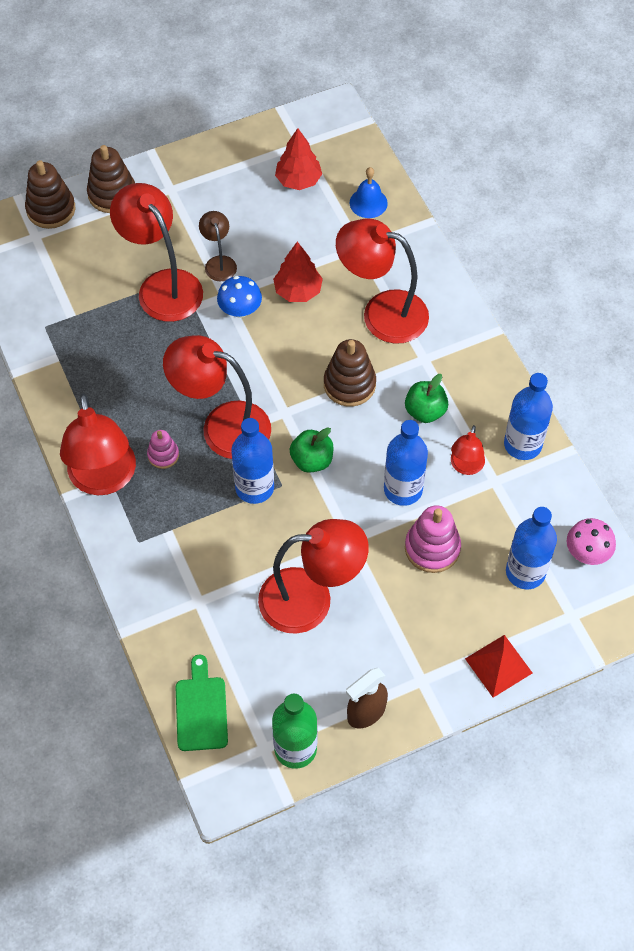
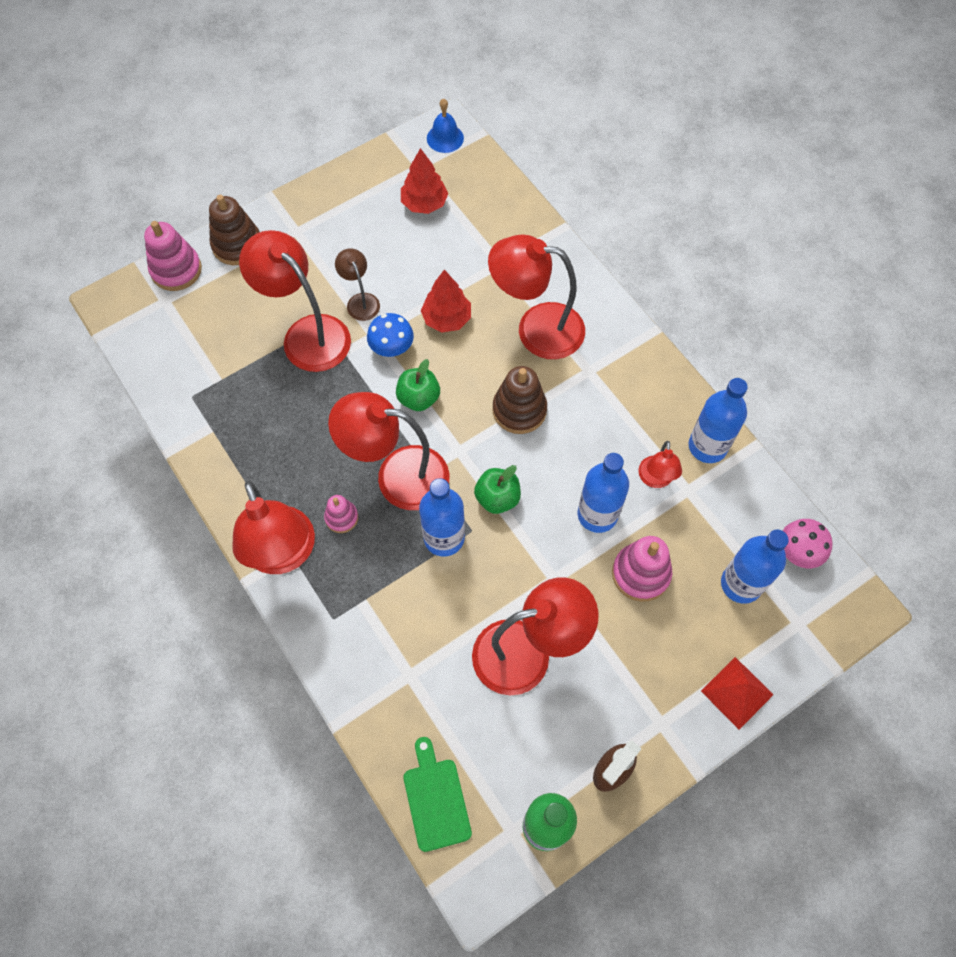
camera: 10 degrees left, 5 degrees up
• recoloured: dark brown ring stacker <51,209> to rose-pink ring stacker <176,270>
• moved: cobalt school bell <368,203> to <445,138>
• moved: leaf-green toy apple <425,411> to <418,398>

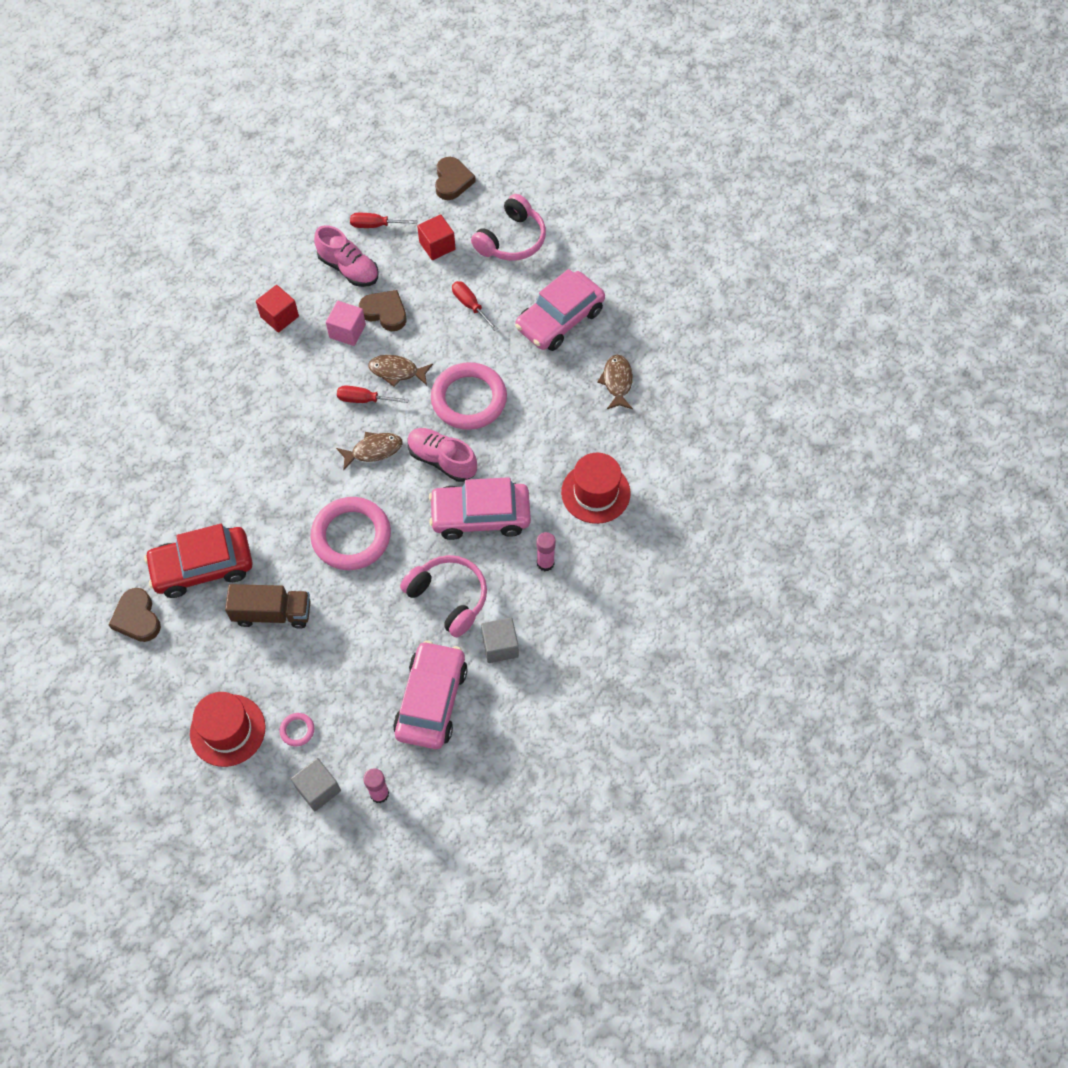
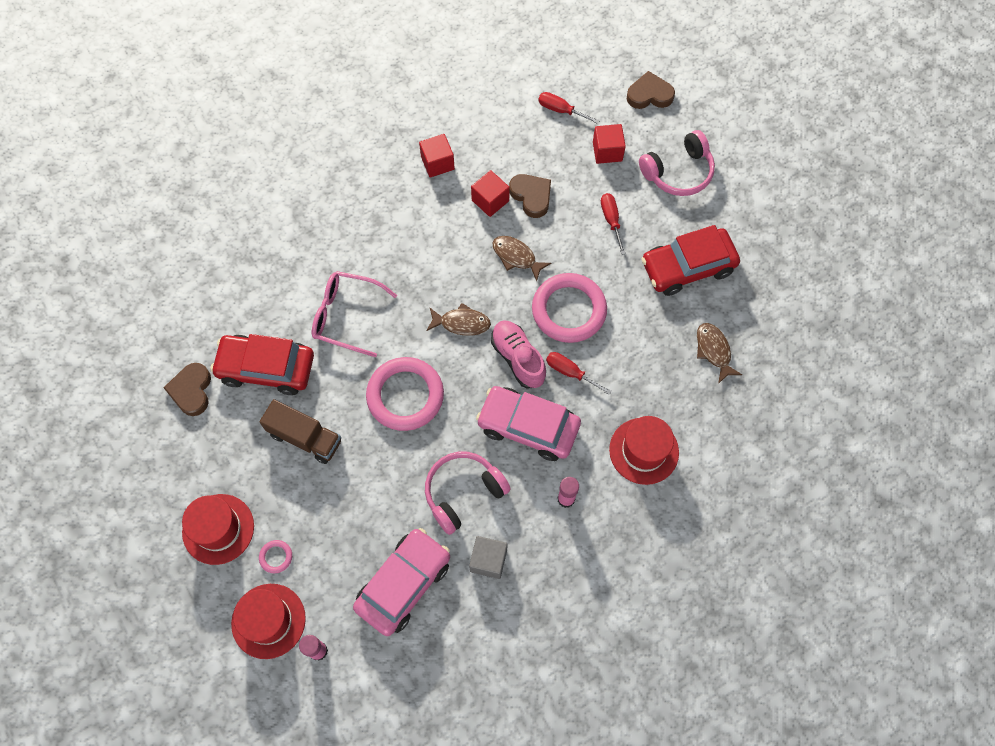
camera: 25 degrees right, 5 degrees up
• turned: dark brown heart <452,181> = <649,95> 120 degrees counterclockwise
• removed: rose-pink sneaker <348,268>
• recoloured: rose-pink car <560,319> to crimson car <687,267>
• recoloured: rose-pink solid cube <347,331> to crimson solid cube <490,200>
• turned: dark brown toy fish <617,382> = <713,350> 45 degrees counterclockwise
• moved: crimson screwdriver <364,399> to <570,372>
• turned: rose-pink headphones <448,598> = <463,493> 105 degrees counterclockwise
• replaced: gray solid cube <318,789> to crimson tall hat <268,621>
• added: rose-pink glasses <346,316>

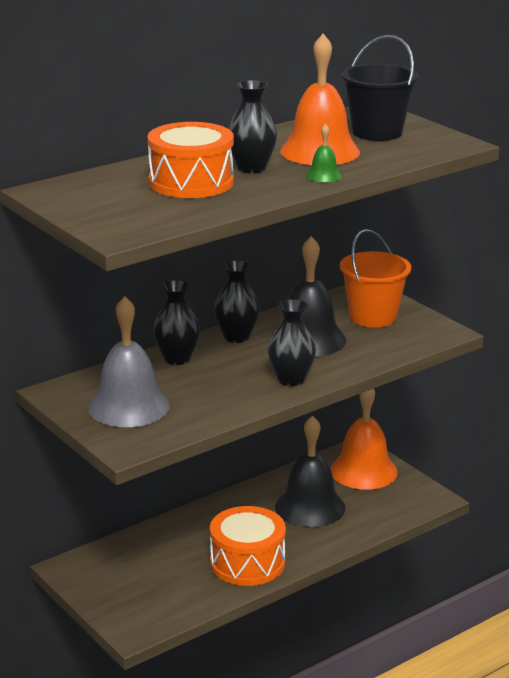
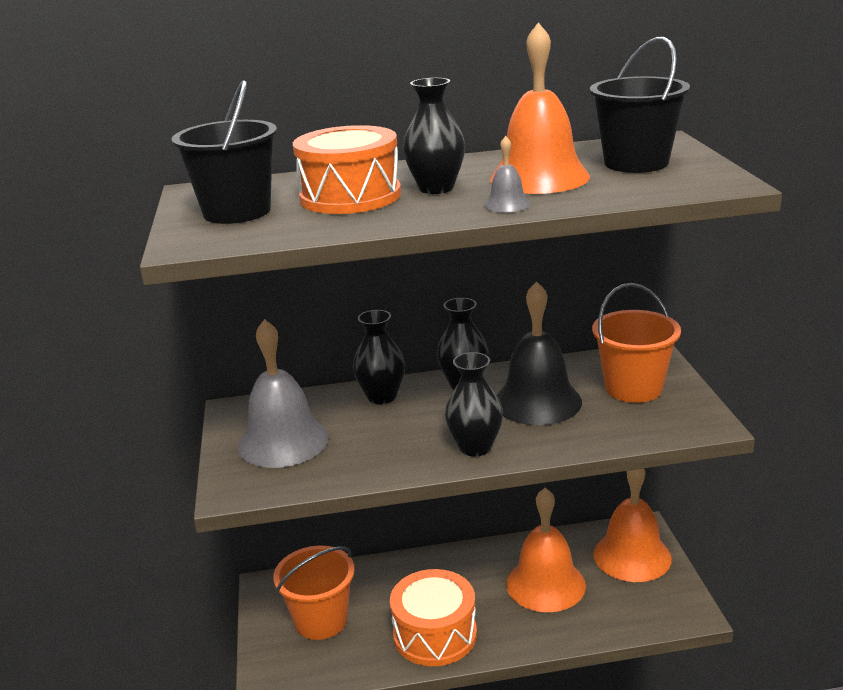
camera: 30 degrees right, 0 degrees up
• recoloured: leaf-green school bell <323,175> to gray school bell <507,204>
• recoloured: ebony school bell <310,507> to orange-coloured school bell <545,584>
• added: ebony bucket <237,212>
• added: orange-coloured bucket <321,620>

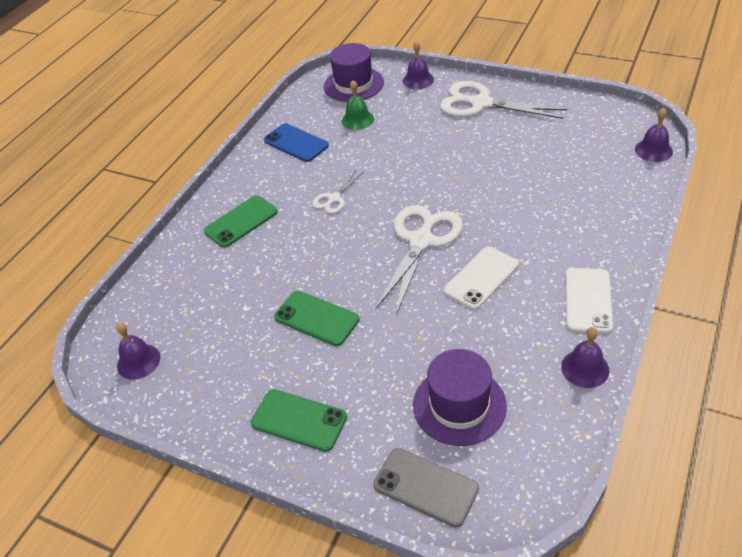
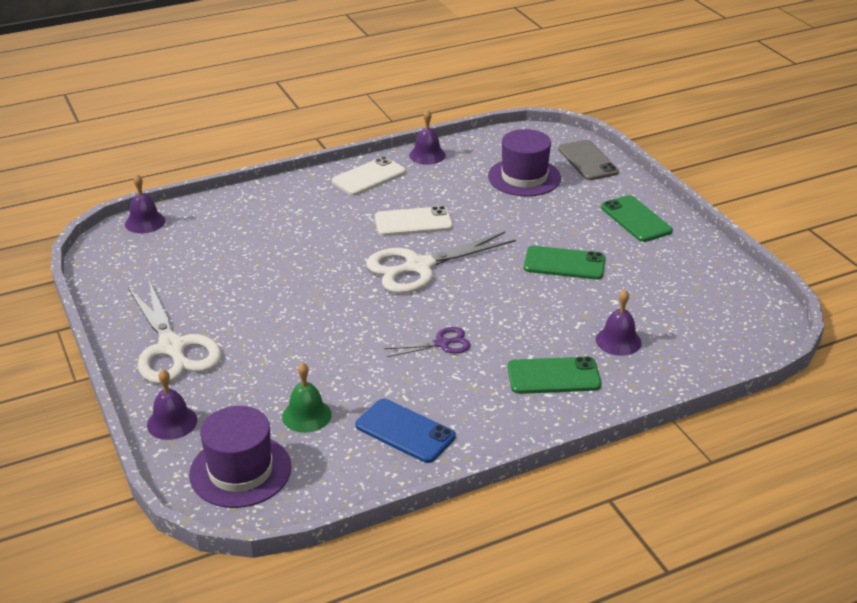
camera: 145 degrees left, 10 degrees down
• turned: cobalt smartphone <296,143> = <405,431> 45 degrees counterclockwise
• recoloured: white pair of scissors <334,198> to royal purple pair of scissors <442,343>
• turned: leaf-green smartphone <316,318> = <564,264> 60 degrees counterclockwise
• moved: royal purple school bell <138,361> to <618,341>

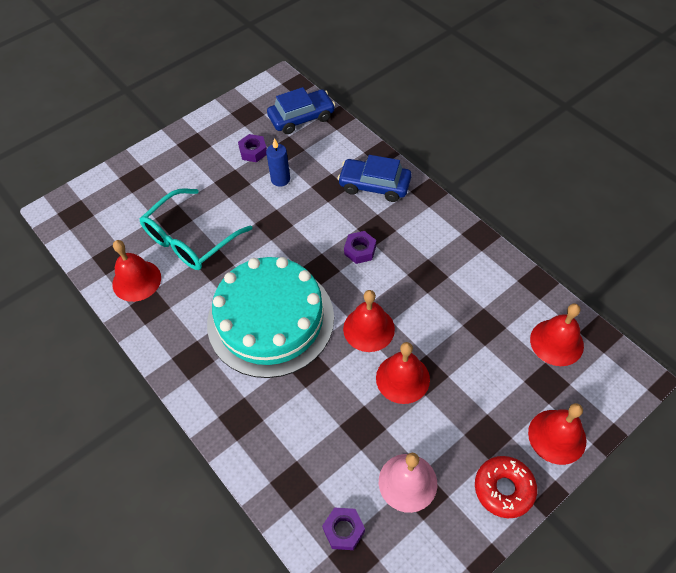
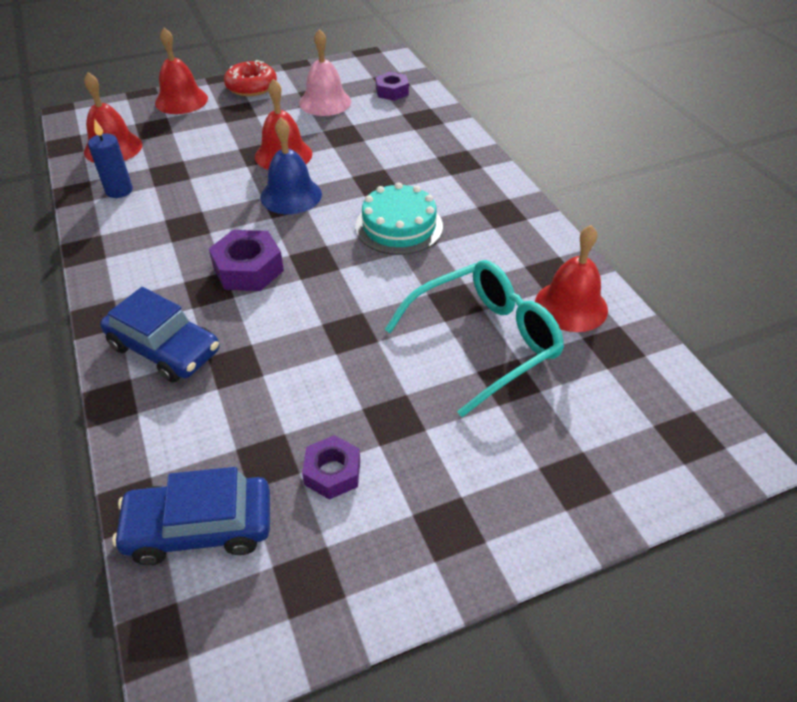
camera: 165 degrees left, 10 degrees down
• moved: cobalt candle <280,179> to <119,191>
• resized: royal purple nut <360,250> = <248,269> x1.50
• resized: teal cake <270,319> = <399,226> x0.55
• recoloured: crimson school bell <369,329> to cobalt school bell <291,195>

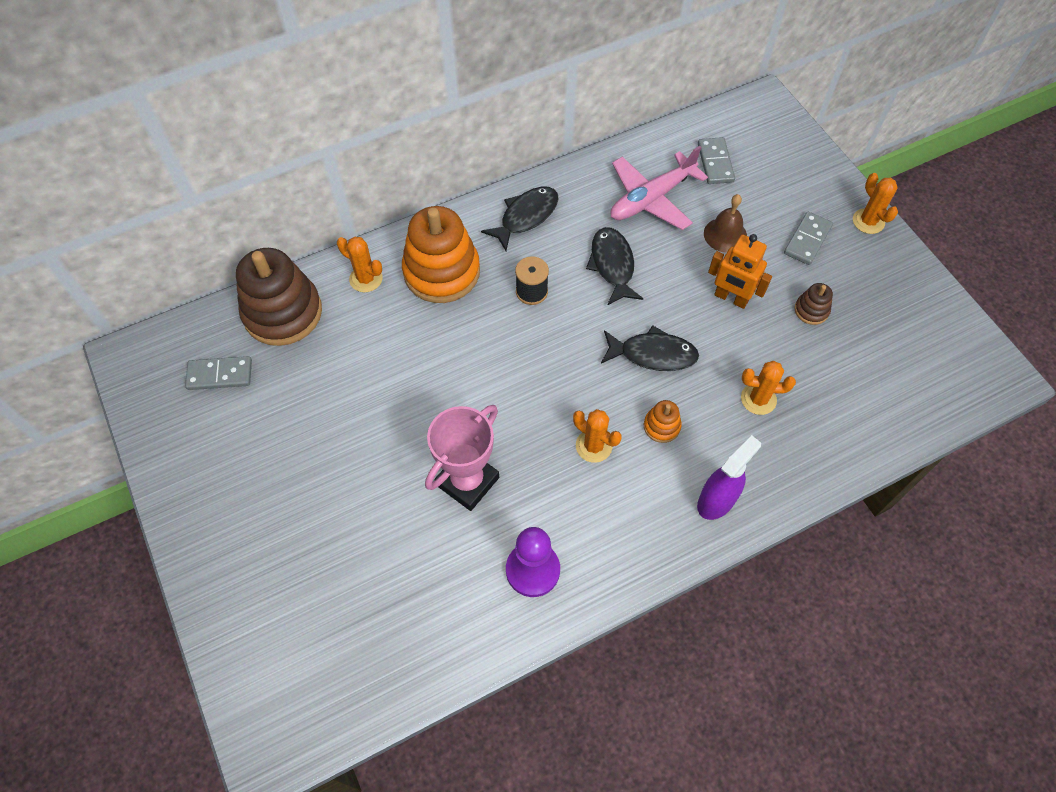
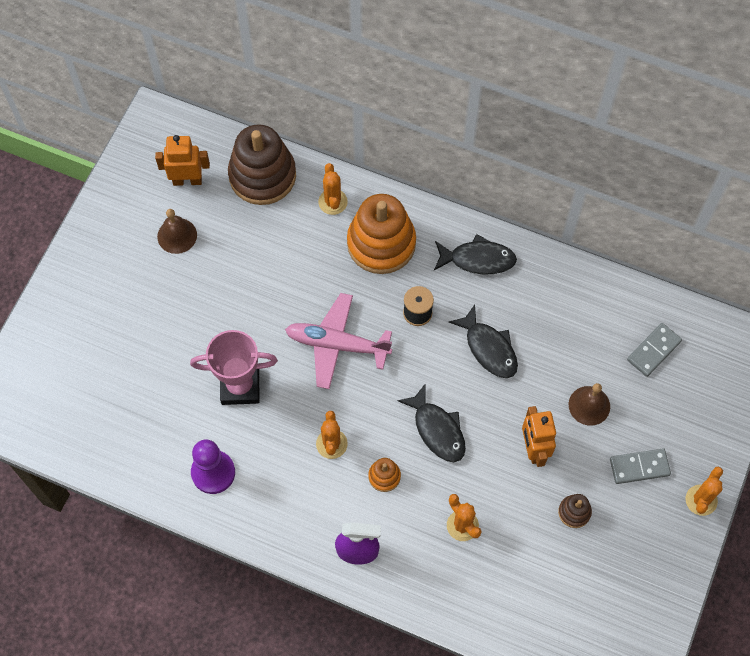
camera: 50 degrees right, 5 degrees up
• moved: rose-pink toy plane <651,199> to <336,345>
• turned: ebony toy fish <612,265> = <489,348> 105 degrees clockwise
• replaced: gray domino tile <220,375> to orange-coloured robot figure <187,180>
• added: dark brown school bell <177,235>

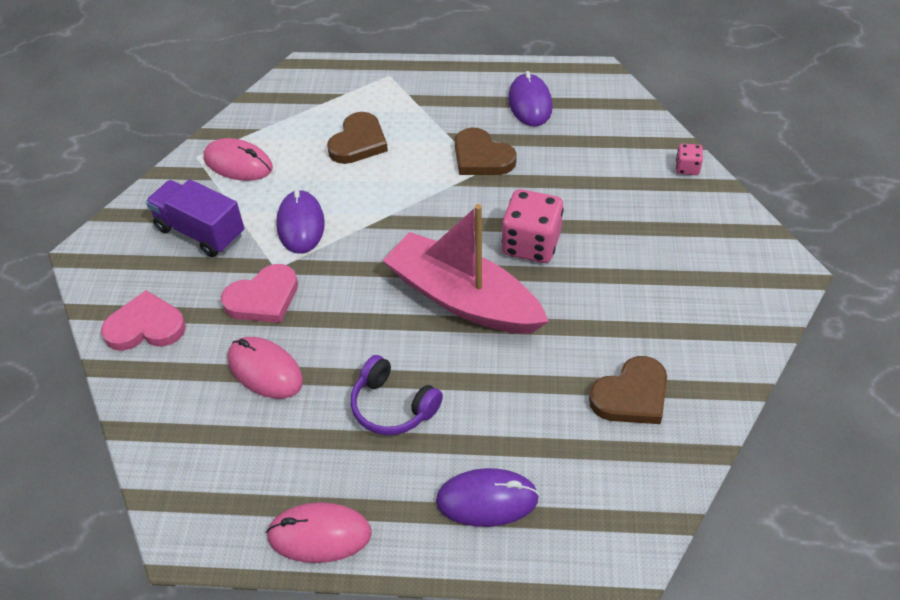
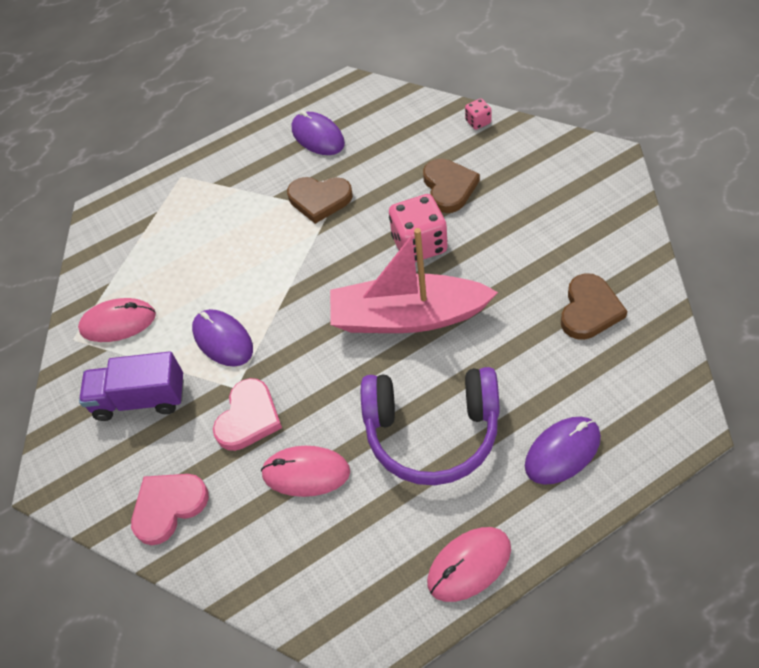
camera: 30 degrees left, 5 degrees up
• moved: dark brown heart <358,142> to <449,187>
• resized: royal purple headphones <393,406> = <432,432> x1.74

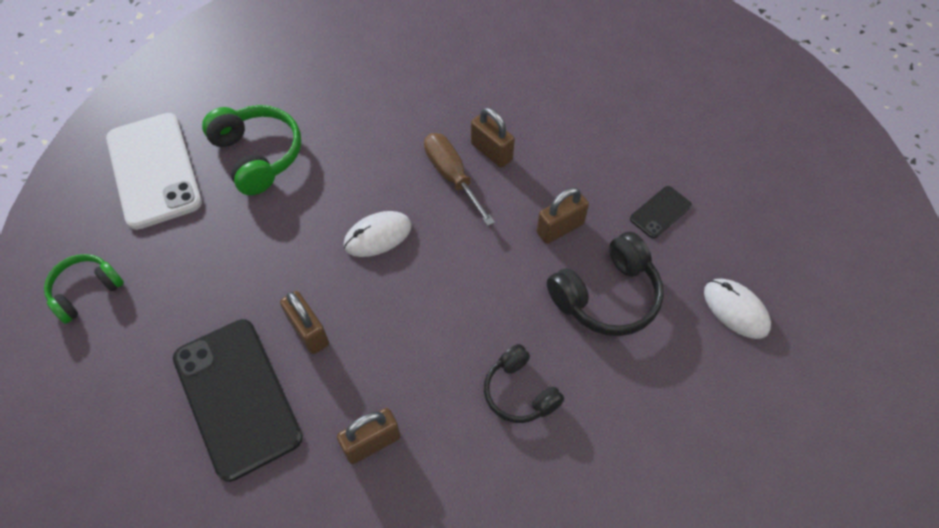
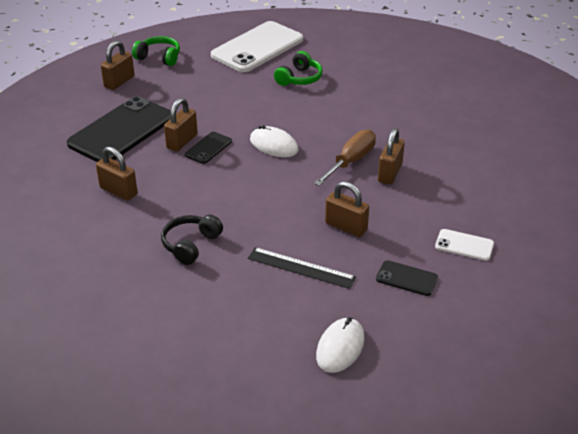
camera: 65 degrees right, 20 degrees down
• resized: leaf-green headphones <258,156> = <299,78> x0.66
• replaced: ebony headphones <606,296> to ebony straightedge <301,267>
• added: dark brown lock <119,82>
• added: ebony smartphone <208,148>
• added: white smartphone <464,245>

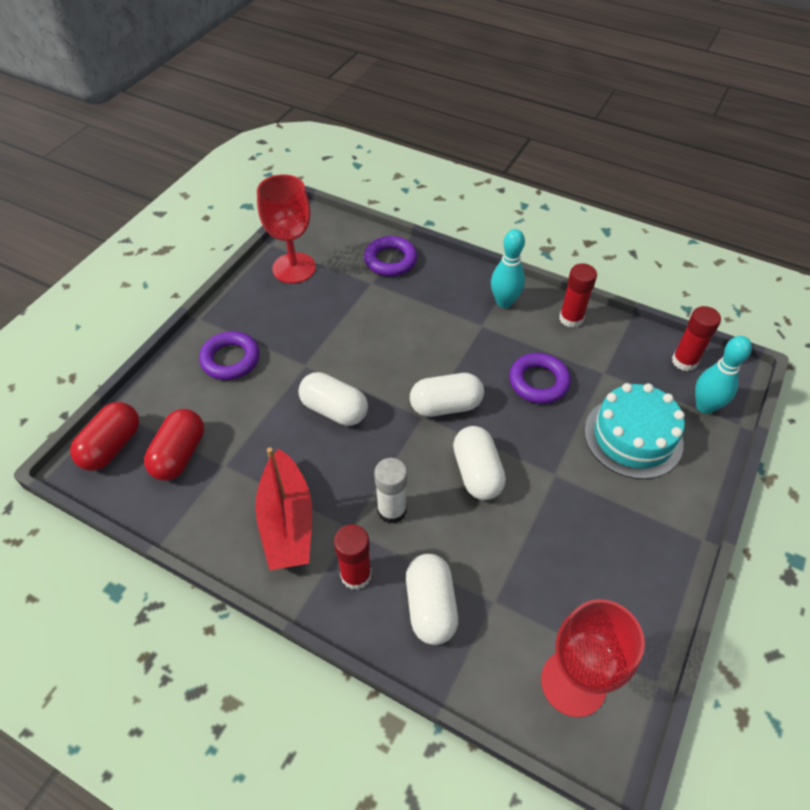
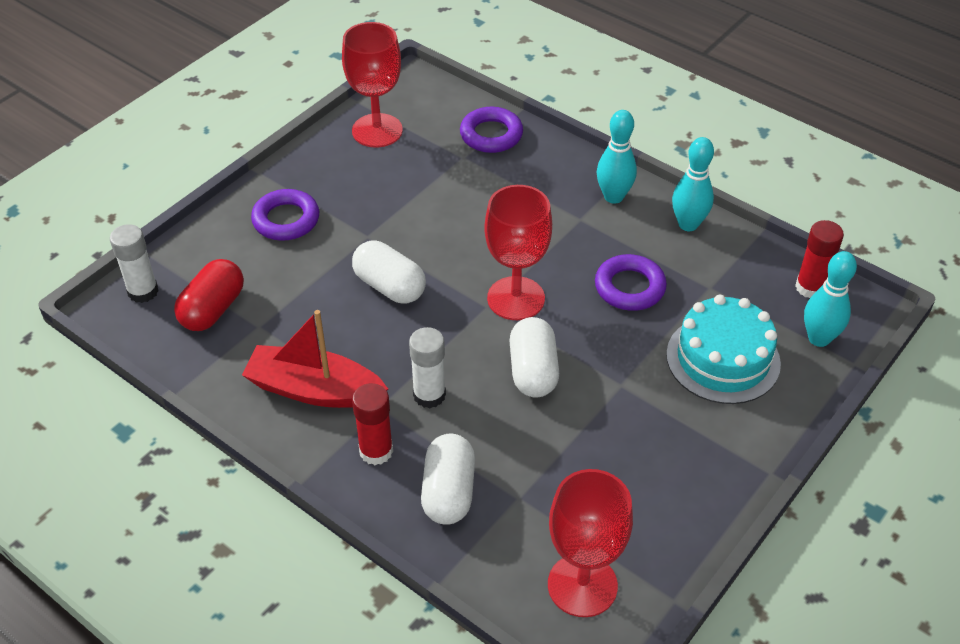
camera: 10 degrees right, 5 degrees down
• replaced: crimson glue stick <571,318> to teal bowling pin <688,224>
• replaced: white pill <446,406> to crimson chalice <516,298>
• replaced: crimson pill <112,446> to white glue stick <143,291>
• turned: crimson sailboat <287,521> = <314,390> 105 degrees clockwise

